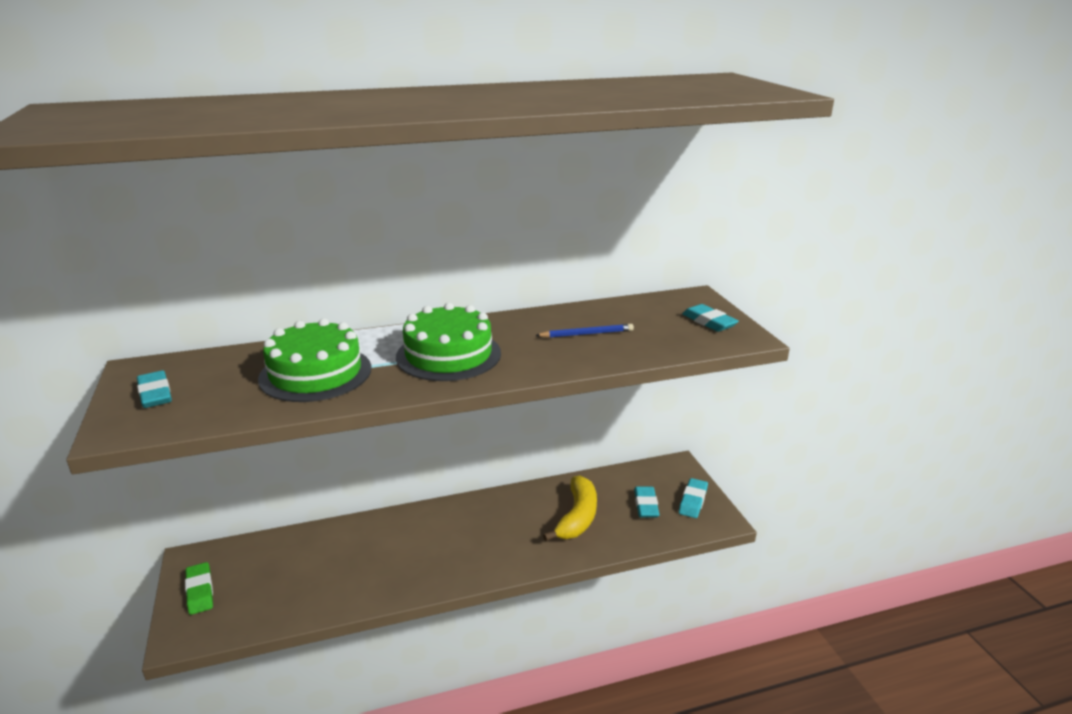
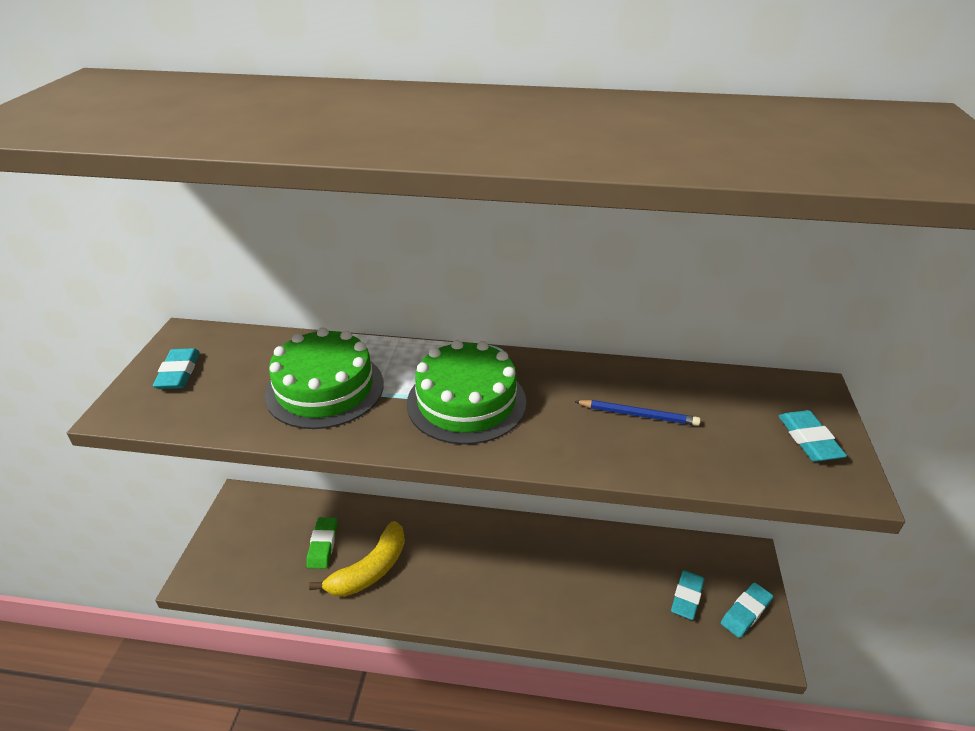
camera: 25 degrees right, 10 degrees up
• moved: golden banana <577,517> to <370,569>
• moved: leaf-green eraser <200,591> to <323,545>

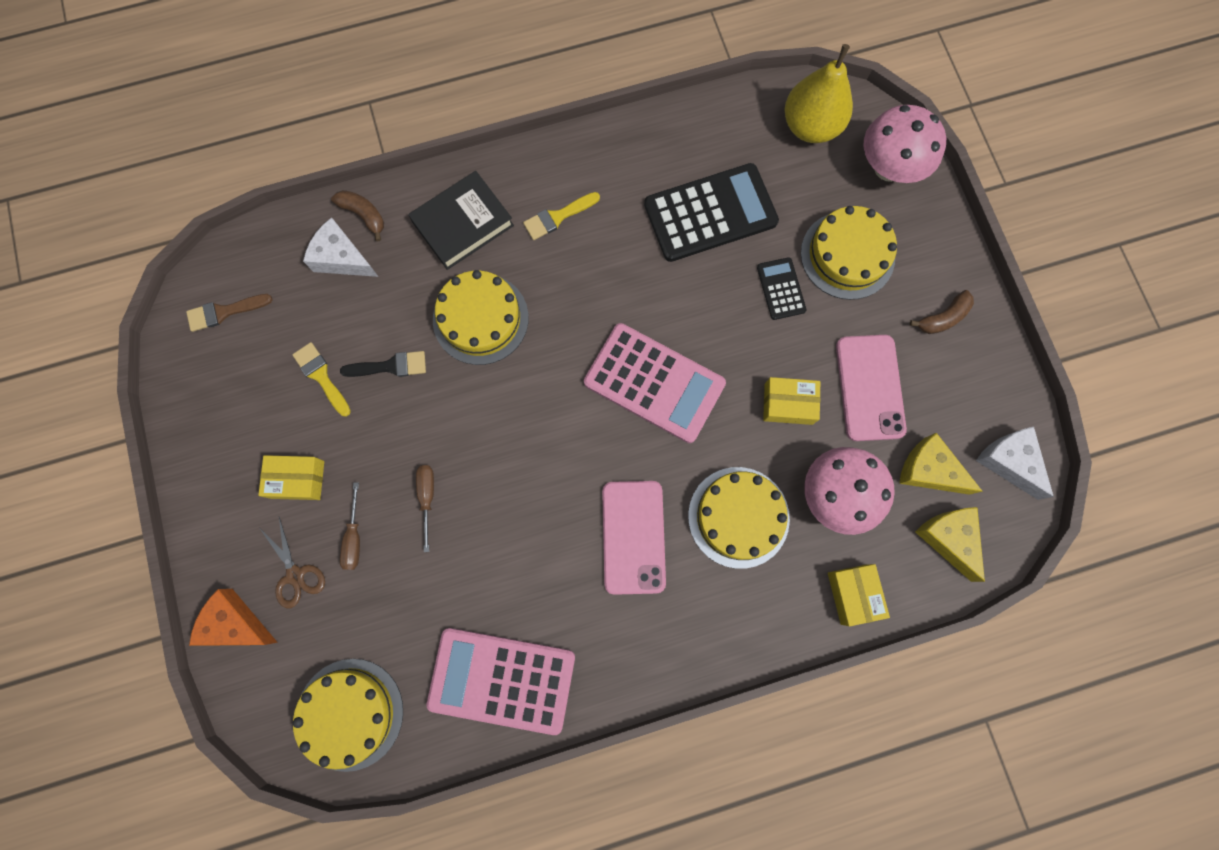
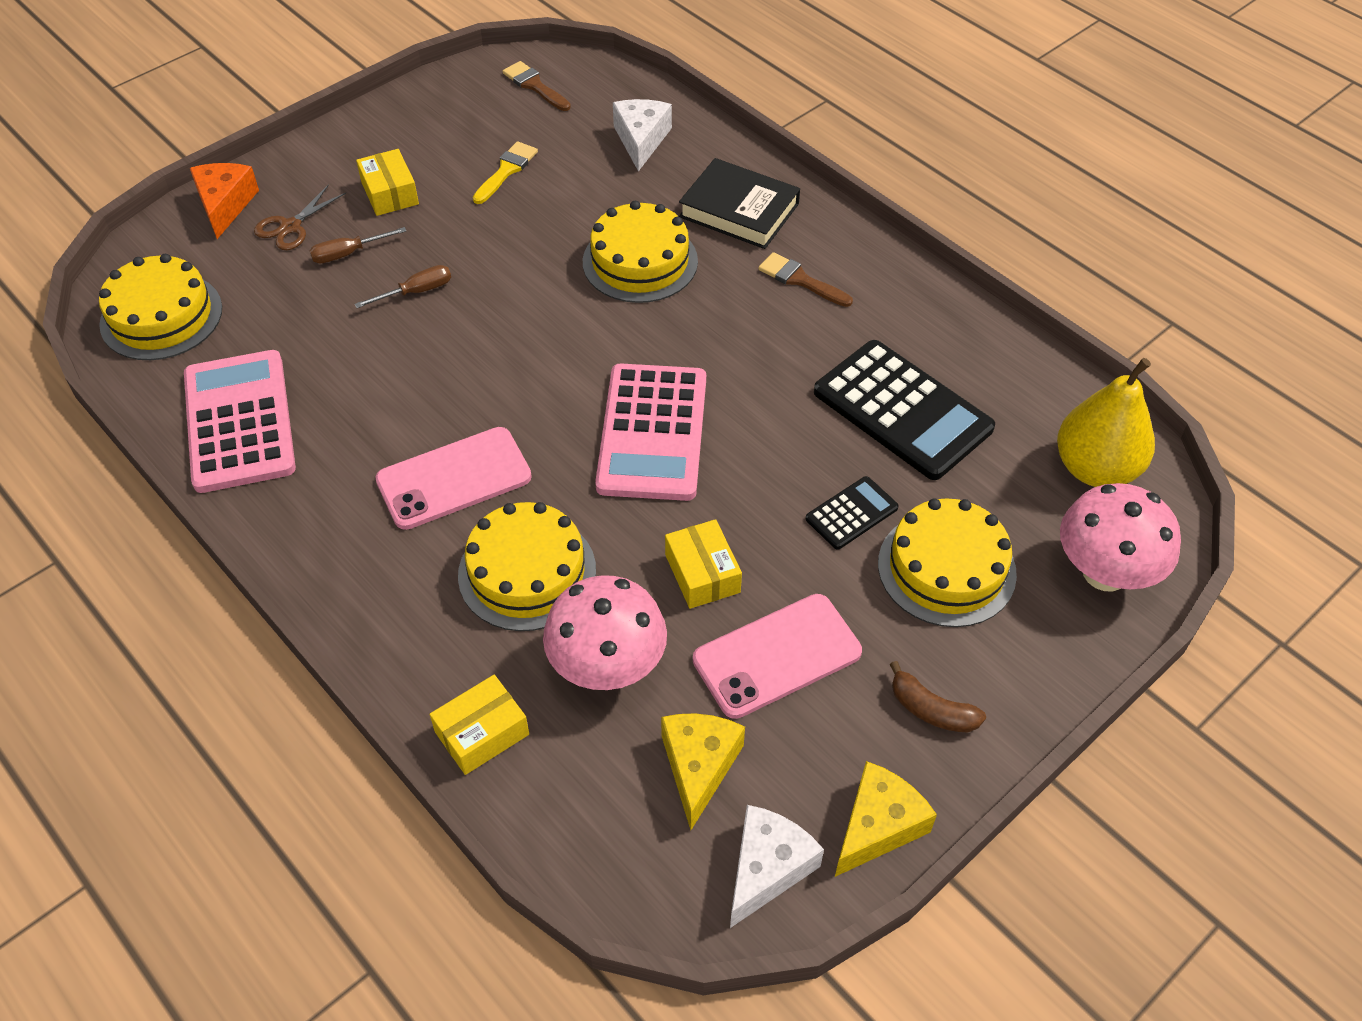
camera: 65 degrees right, 25 degrees down
• removed: dark brown banana <364,215>
• recoloured: golden brush <557,217> to dark brown brush <800,280>
• removed: ebony brush <390,366>
• moved: golden cheese <948,538> to <878,826>

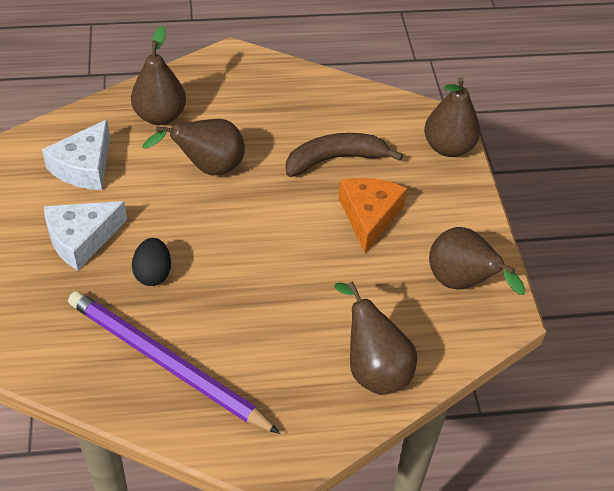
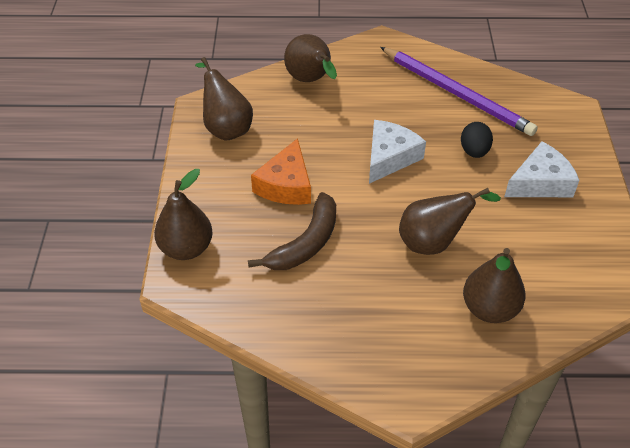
camera: 170 degrees left, 0 degrees up
• moved: white cheese <84,167> to <390,157>
• turned: dark brown banana <335,160> = <306,243> 45 degrees counterclockwise

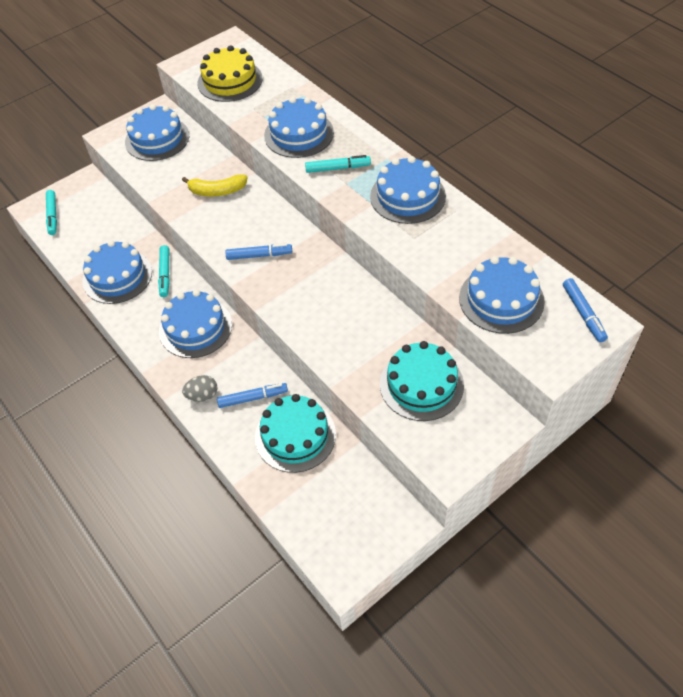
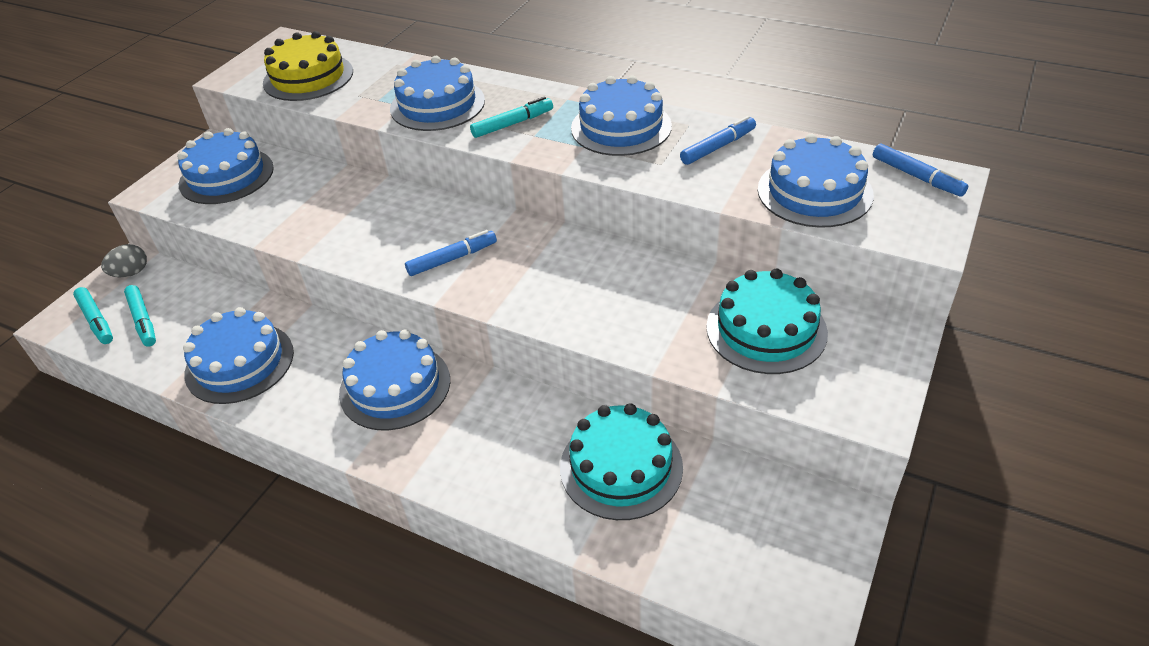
camera: 25 degrees left, 10 degrees down
• removed: golden banana <217,191>
• moved: teal felt pen <165,274> to <143,320>
• moved: gray toy egg <202,395> to <131,273>
• moved: cobalt felt pen <253,398> to <718,147>

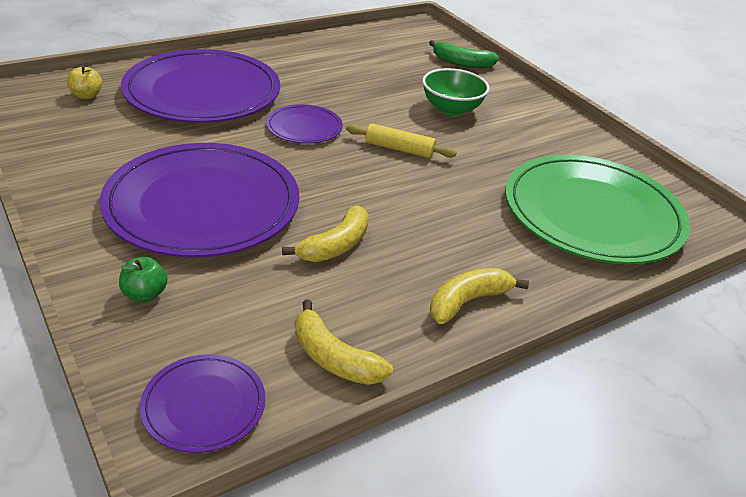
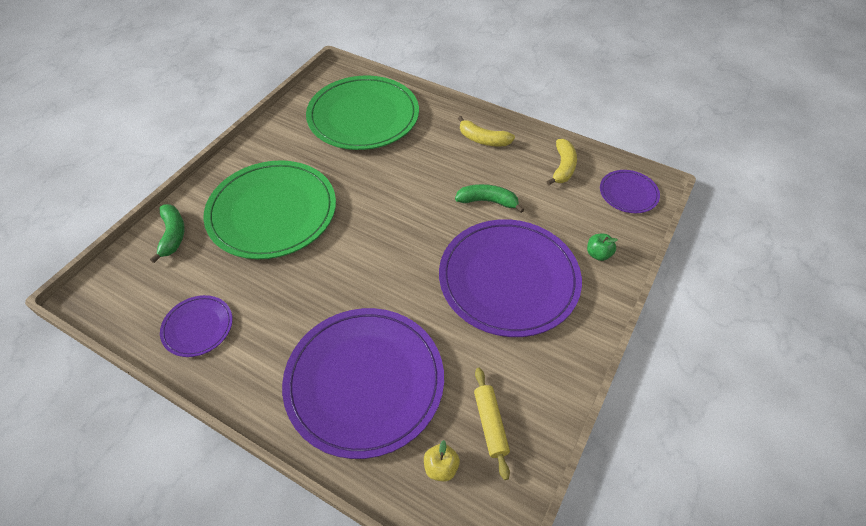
camera: 115 degrees left, 15 degrees up
• replaced: leaf-green serving bowl <451,109> to leaf-green plate <272,212>
• moved: royal purple plate <304,127> to <198,327>
• moved: golden dough roller <399,149> to <490,424>
• recoloured: golden banana <335,246> to leaf-green banana <487,201>

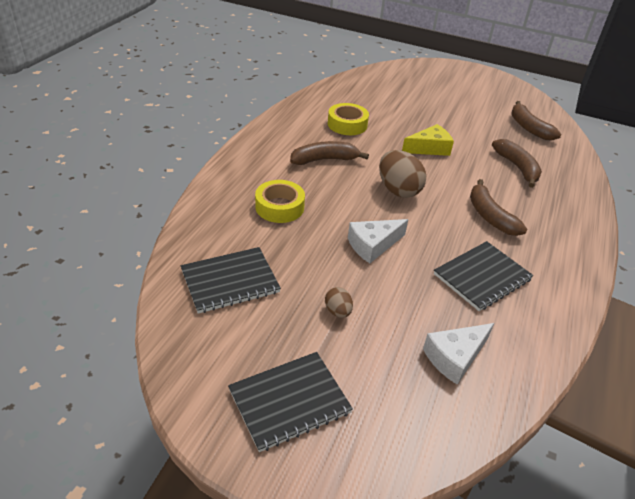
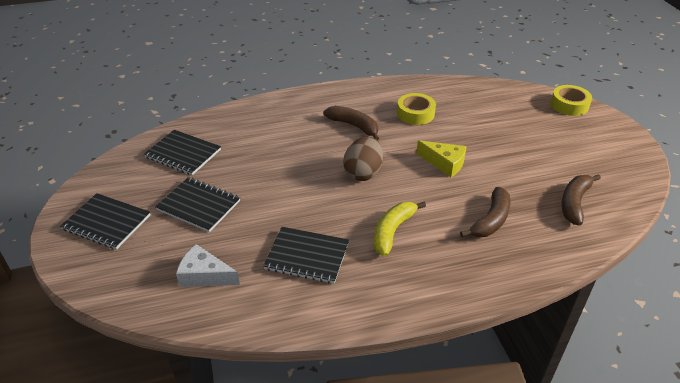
camera: 55 degrees right, 0 degrees up
• recoloured: dark brown banana <490,216> to golden banana <392,231>
• moved: golden sticky tape <279,207> to <569,105>
• removed: white cheese <373,245>
• replaced: dark brown toy egg <338,311> to ebony exercise book <198,206>

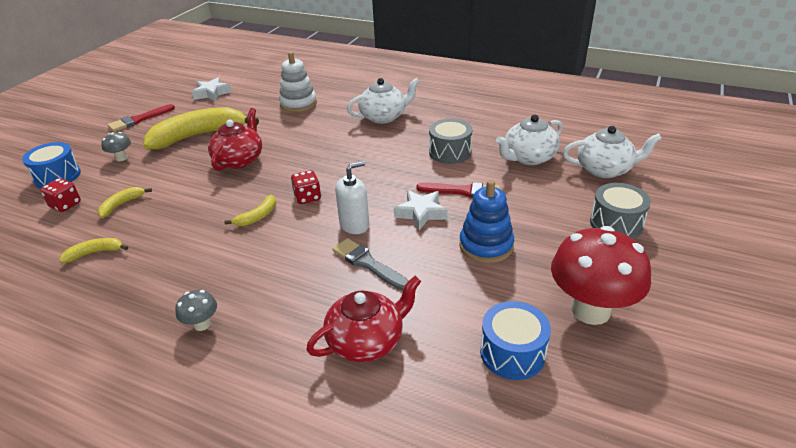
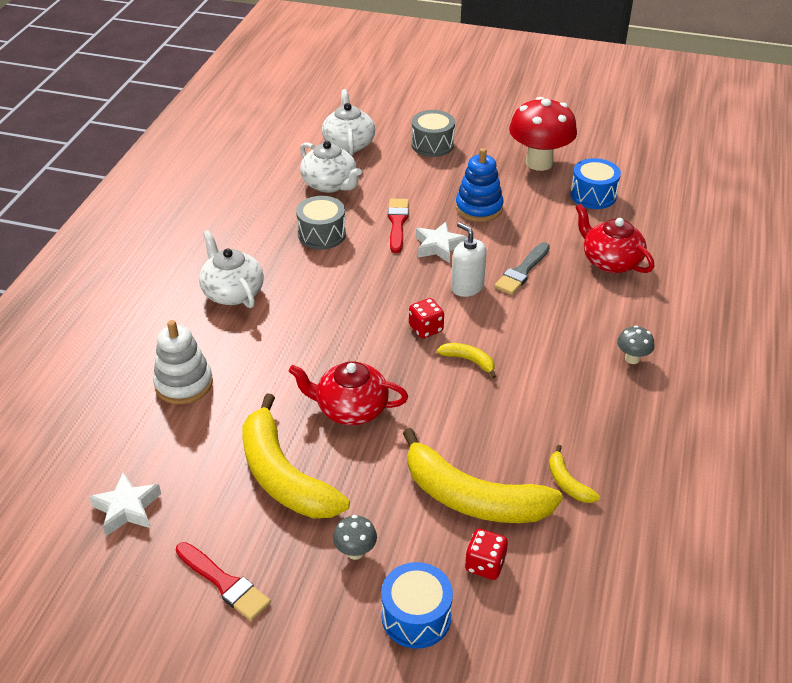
camera: 100 degrees left, 5 degrees up
• resized: golden banana <121,205> = <472,498> x2.28

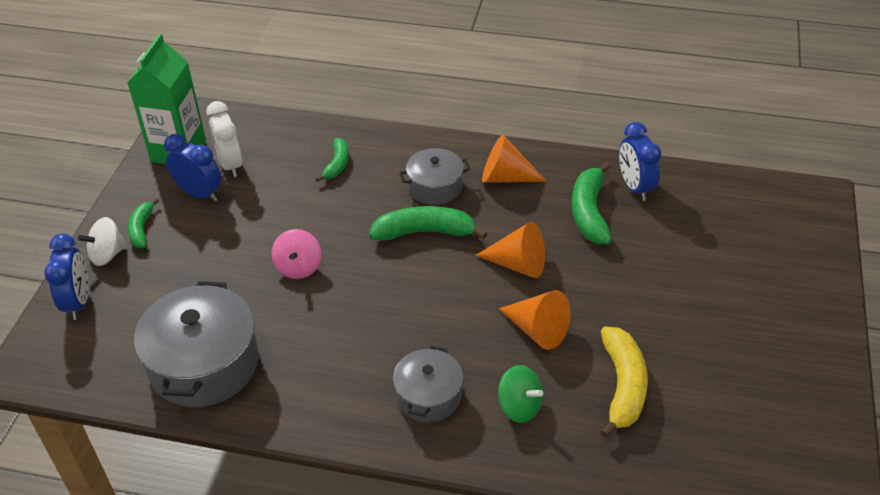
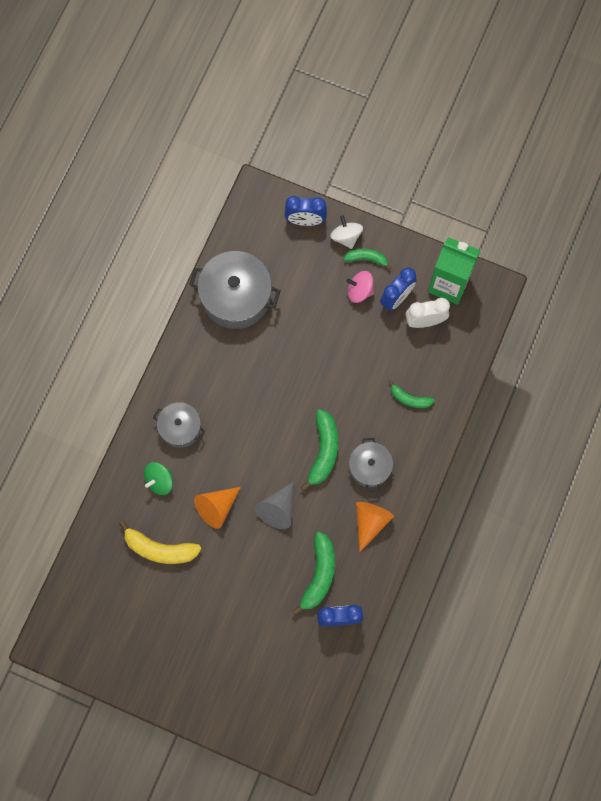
camera: 100 degrees right, 30 degrees up
• turned: leaf-green banana <589,212> = <319,574> 90 degrees clockwise
• recoloured: orange-coloured cone shape <518,264> to gray cone shape <278,509>
• moved: rose-pink whirligig <298,267> to <359,291>

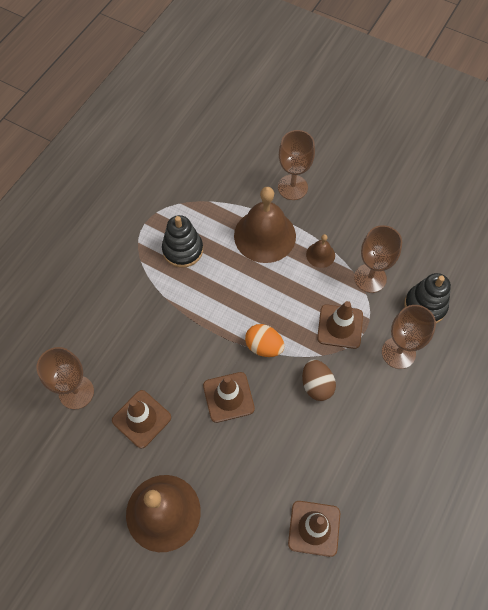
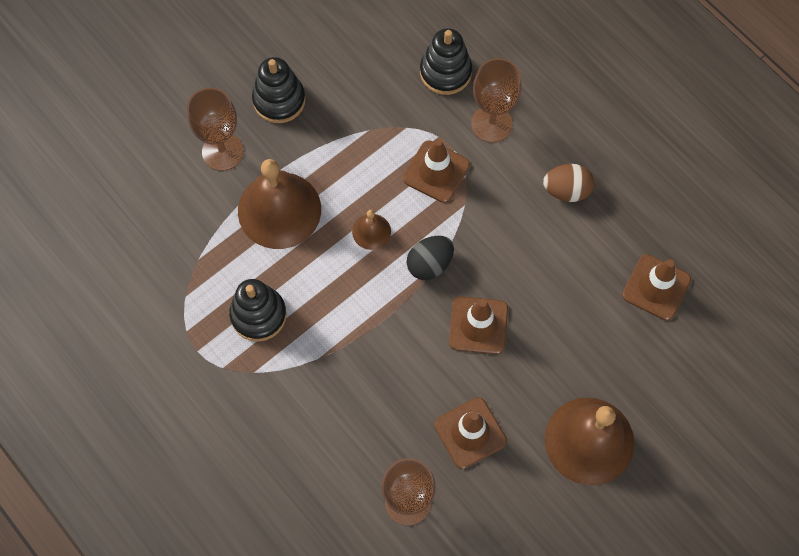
camera: 70 degrees left, 5 degrees up
• removed: dark brown chalice <370,278>
• moved: dark brown school bell <320,255> to <371,231>
• recoloured: orange-coloured toy egg <264,346> to ebony toy egg <429,264>
• moved: dark brown toy egg <316,385> to <566,190>
• added: ebony ring stacker <279,100>

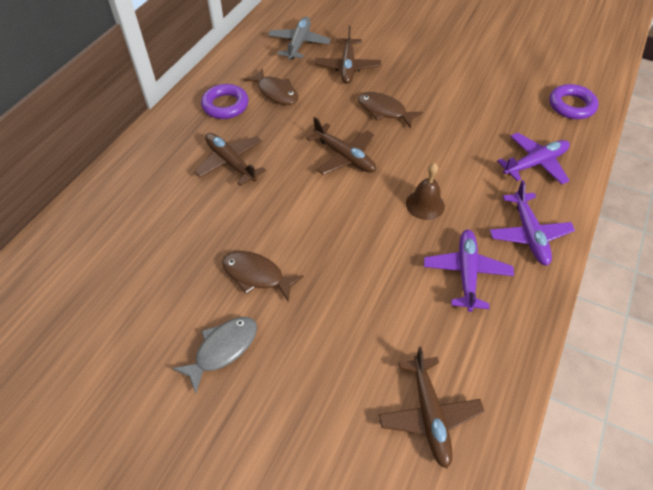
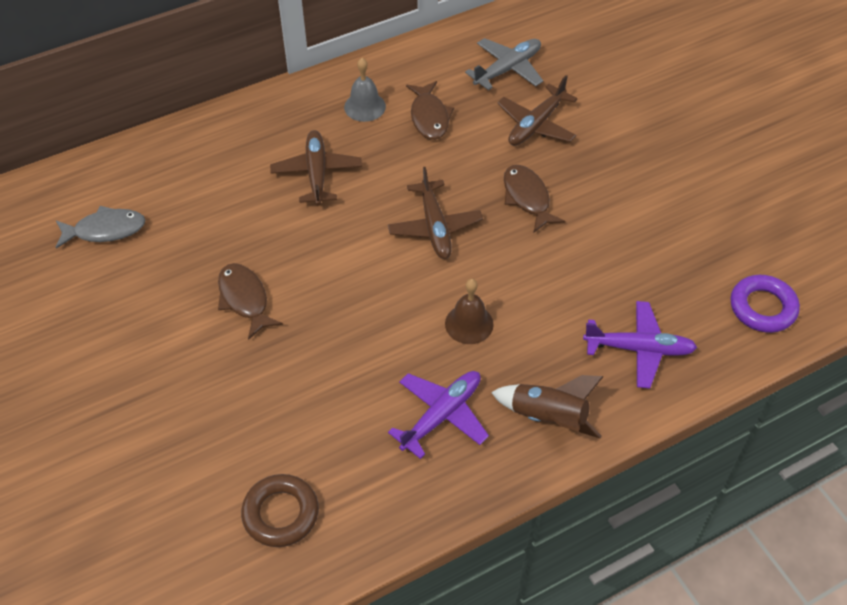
camera: 35 degrees right, 0 degrees up
• replaced: royal purple hoop <225,105> to gray school bell <365,106>
• replaced: royal purple toy plane <529,234> to dark brown toy rocket <548,417>
• moved: gray toy fish <223,349> to <105,230>
• replaced: dark brown toy plane <429,415> to dark brown hoop <281,514>

